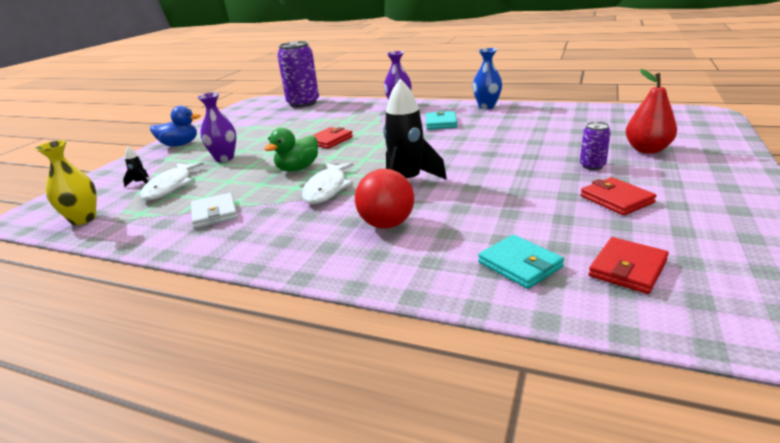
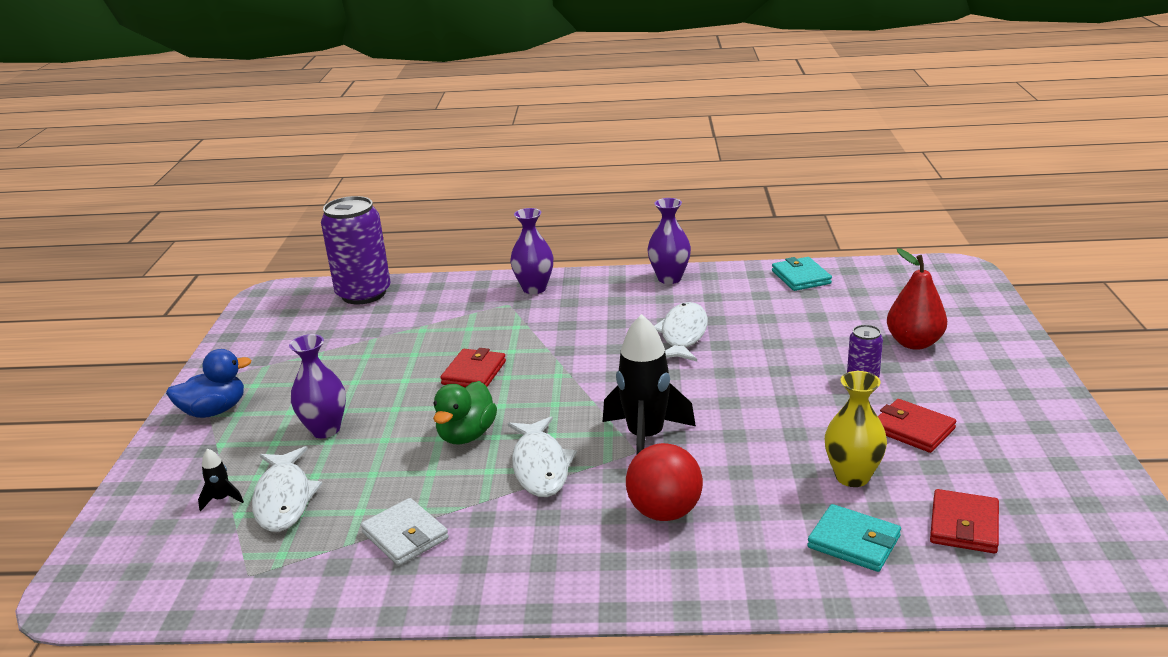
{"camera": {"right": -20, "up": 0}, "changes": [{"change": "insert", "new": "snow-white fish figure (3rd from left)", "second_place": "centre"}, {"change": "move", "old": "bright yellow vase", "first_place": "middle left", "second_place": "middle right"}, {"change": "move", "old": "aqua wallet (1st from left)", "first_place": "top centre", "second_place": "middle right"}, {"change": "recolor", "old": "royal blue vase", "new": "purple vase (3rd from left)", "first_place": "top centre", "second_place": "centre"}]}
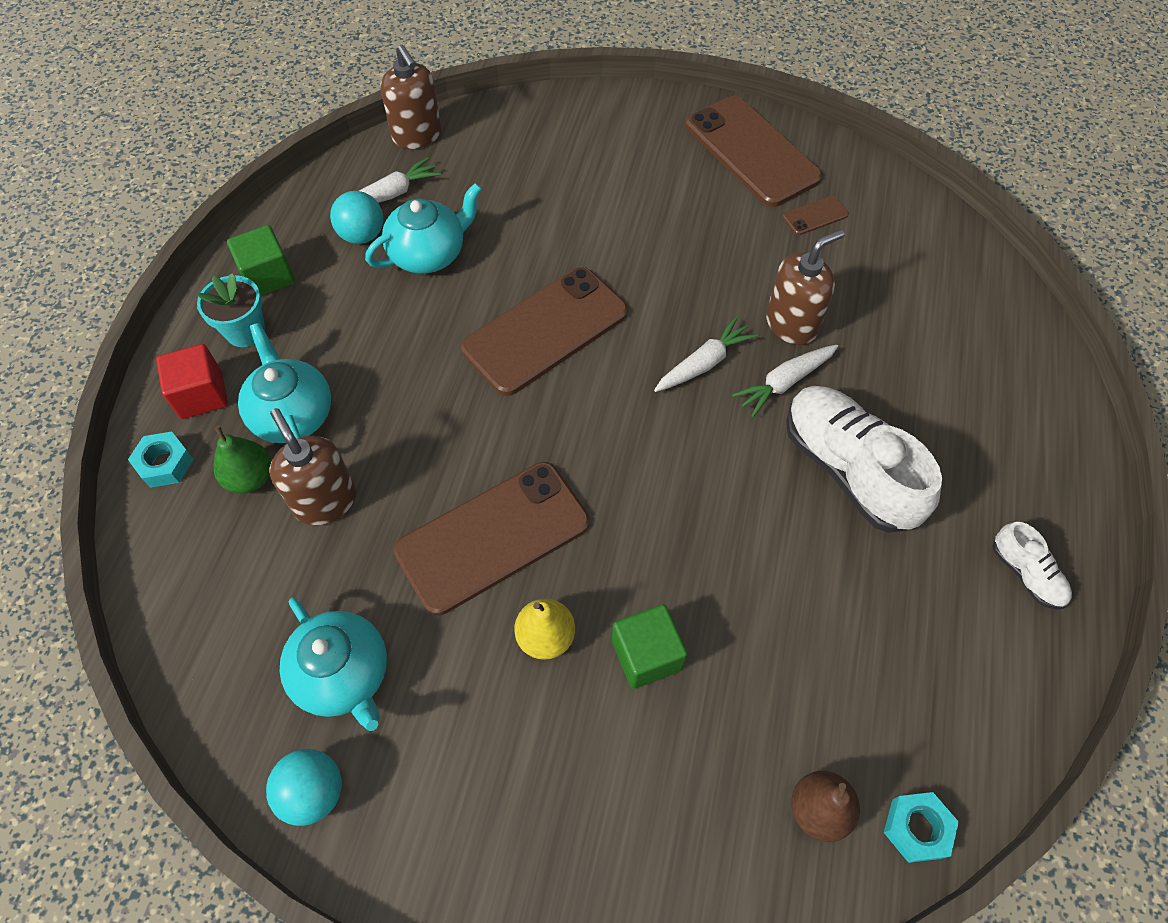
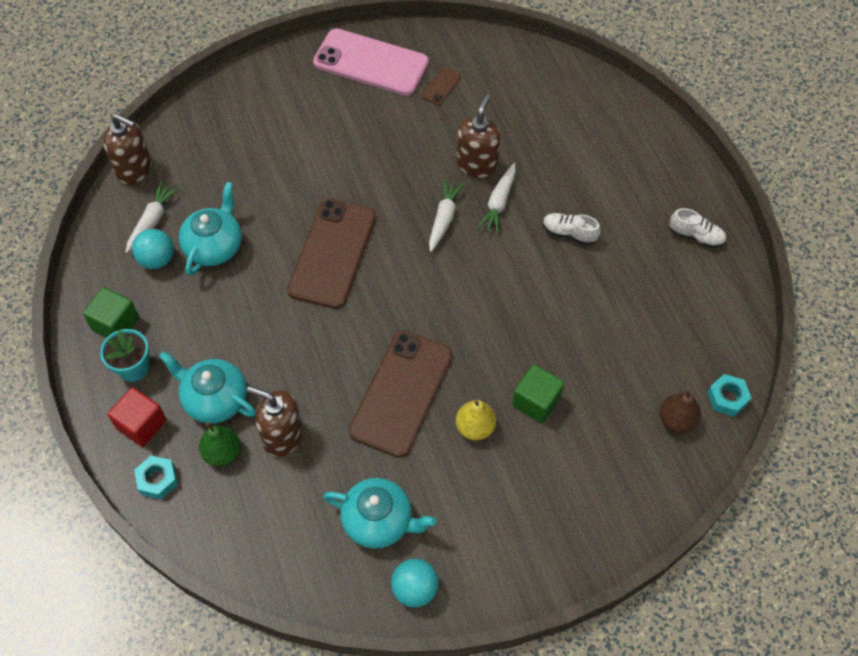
{"camera": {"right": -35, "up": 0}, "changes": [{"change": "recolor", "old": "dark brown phone (3rd from left)", "new": "rose-pink phone", "first_place": "top centre", "second_place": "top centre"}, {"change": "resize", "old": "snow-white shoe (1st from left)", "first_place": "middle right", "second_place": "middle right", "factor": 0.49}]}
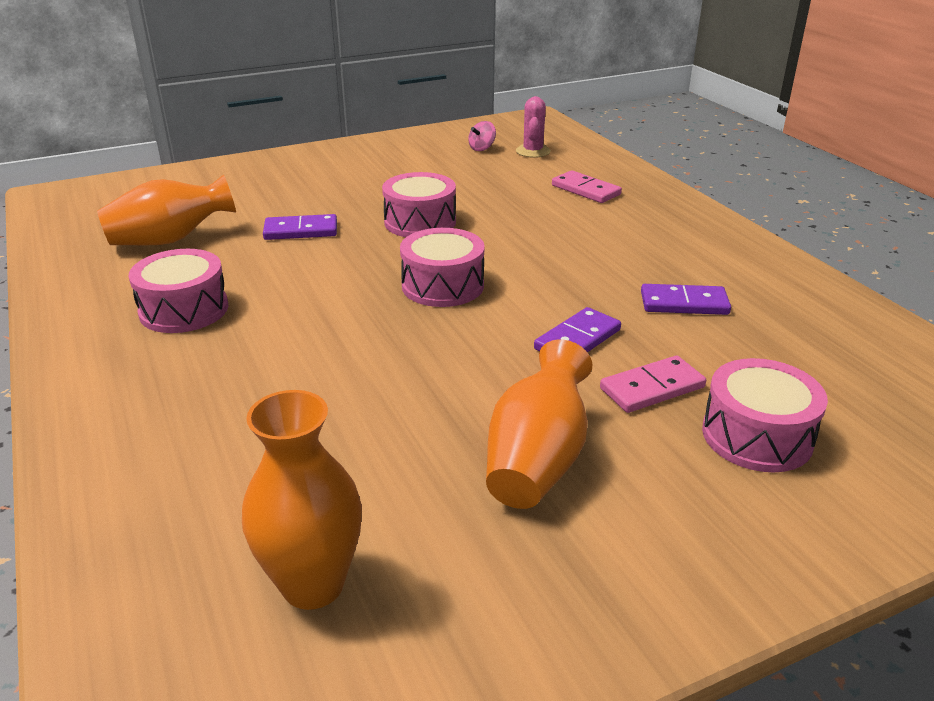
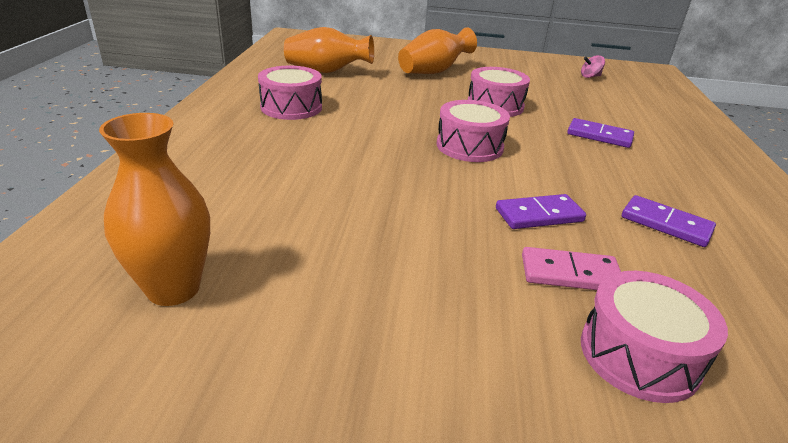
{"camera": {"right": 30, "up": 0}, "changes": [{"change": "delete", "old": "rose-pink saguaro cactus", "first_place": "top centre"}, {"change": "delete", "old": "rose-pink domino (1st from left)", "first_place": "top centre"}, {"change": "move", "old": "purple domino (1st from left in the first image)", "new": "purple domino (2nd from left)", "first_place": "top left", "second_place": "top right"}, {"change": "move", "old": "orange-coloured vase (3rd from left)", "first_place": "centre", "second_place": "top centre"}]}
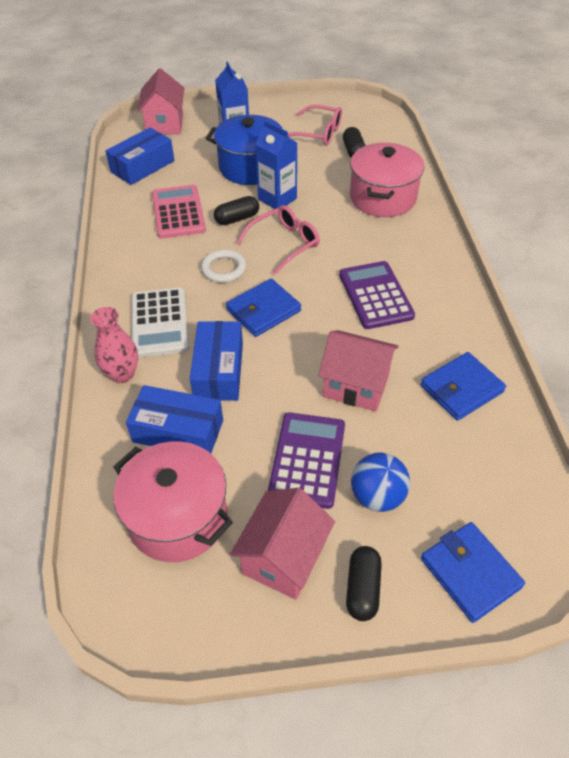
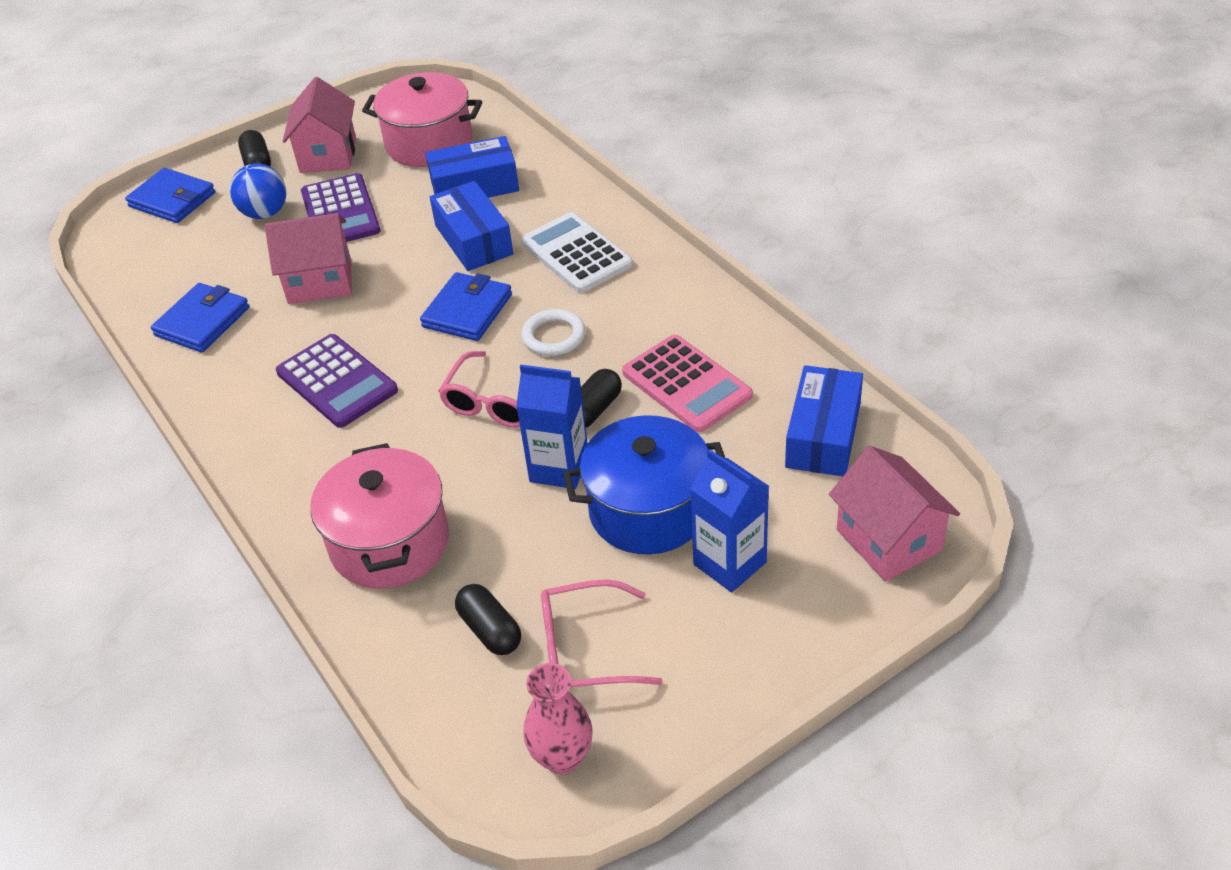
{"camera": {"right": 155, "up": -5}, "changes": [{"change": "move", "old": "rose-pink vase", "first_place": "middle left", "second_place": "bottom centre"}]}
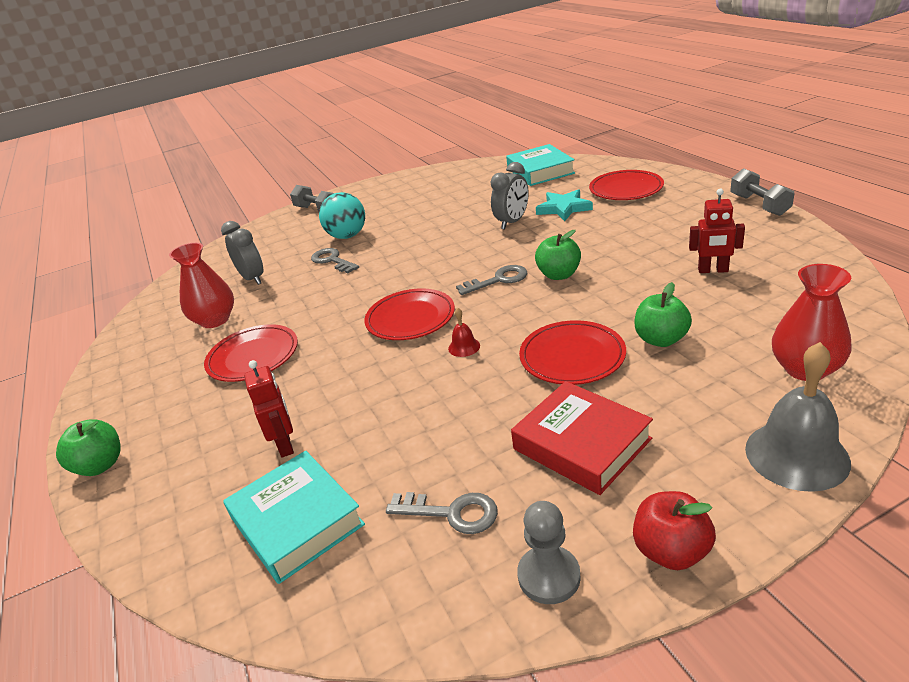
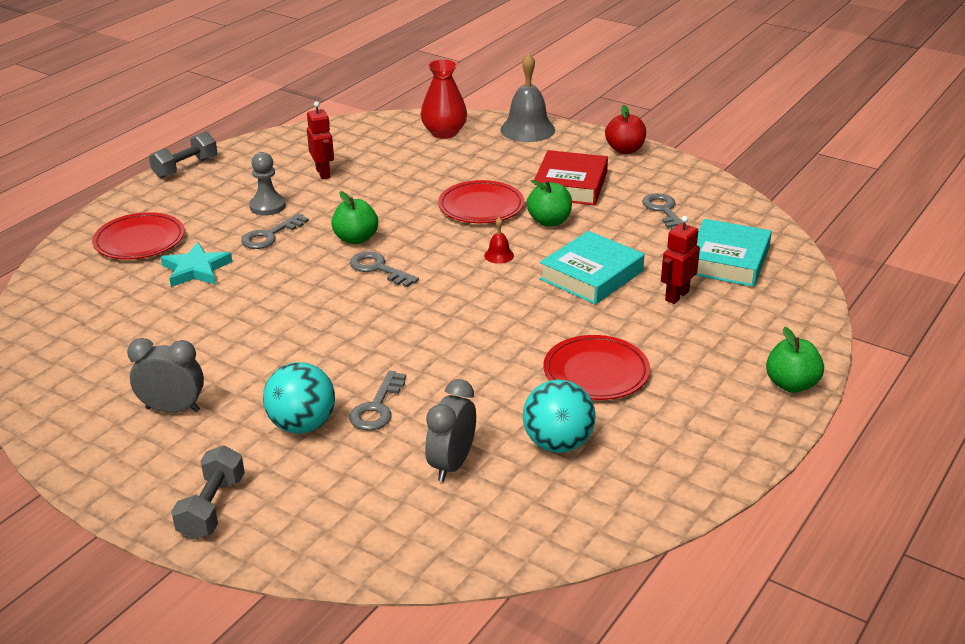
{"camera": {"right": -125, "up": 0}, "changes": [{"change": "delete", "old": "red flat dish (2nd from left)", "first_place": "centre"}, {"change": "insert", "new": "grey key (1st from left)", "second_place": "middle left"}, {"change": "move", "old": "grey bedside clock (2nd from left in the first image)", "new": "grey bedside clock (1st from left)", "first_place": "top centre", "second_place": "middle left"}, {"change": "move", "old": "aqua hardcover (2nd from left in the first image)", "new": "aqua hardcover (1st from left)", "first_place": "top centre", "second_place": "centre"}, {"change": "move", "old": "grey chess pawn", "first_place": "bottom centre", "second_place": "top left"}, {"change": "move", "old": "emerald toy apple (3rd from left in the first image)", "new": "emerald toy apple (2nd from left)", "first_place": "middle right", "second_place": "top centre"}, {"change": "replace", "old": "red vase (1st from left)", "new": "aqua ball (2nd from left)", "first_place": "middle left", "second_place": "centre"}]}
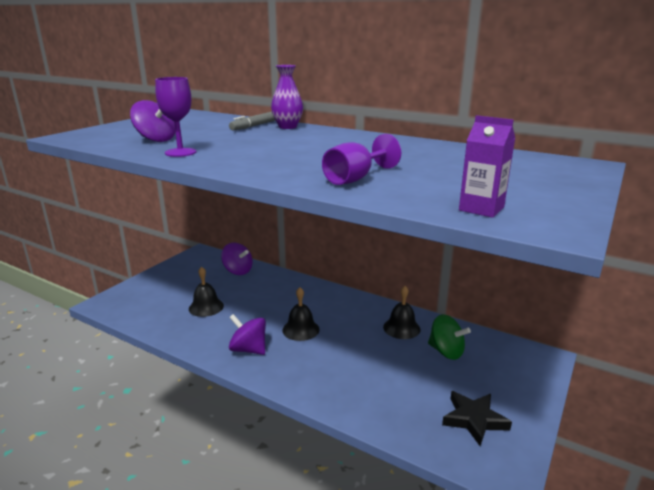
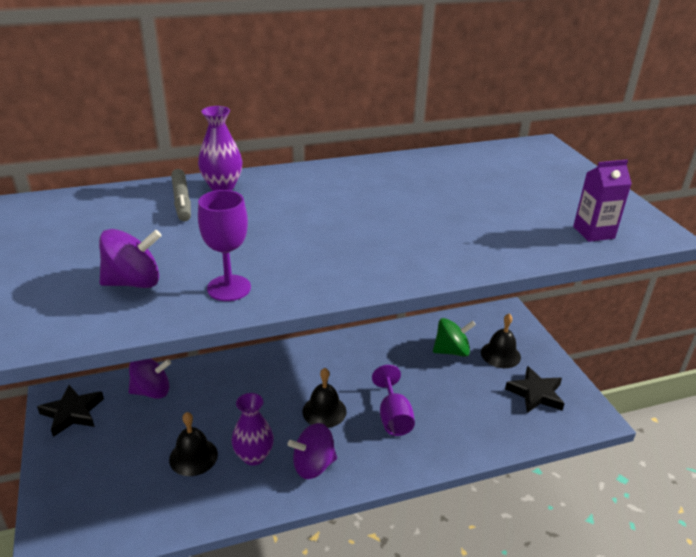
{"camera": {"right": -50, "up": 10}, "changes": [{"change": "insert", "new": "jet-black star shape (1st from left)", "second_place": "bottom left"}, {"change": "insert", "new": "purple vase (2nd from left)", "second_place": "bottom centre"}, {"change": "move", "old": "purple chalice (2nd from left)", "first_place": "top centre", "second_place": "bottom centre"}, {"change": "move", "old": "jet-black school bell (3rd from left)", "first_place": "centre", "second_place": "middle right"}]}
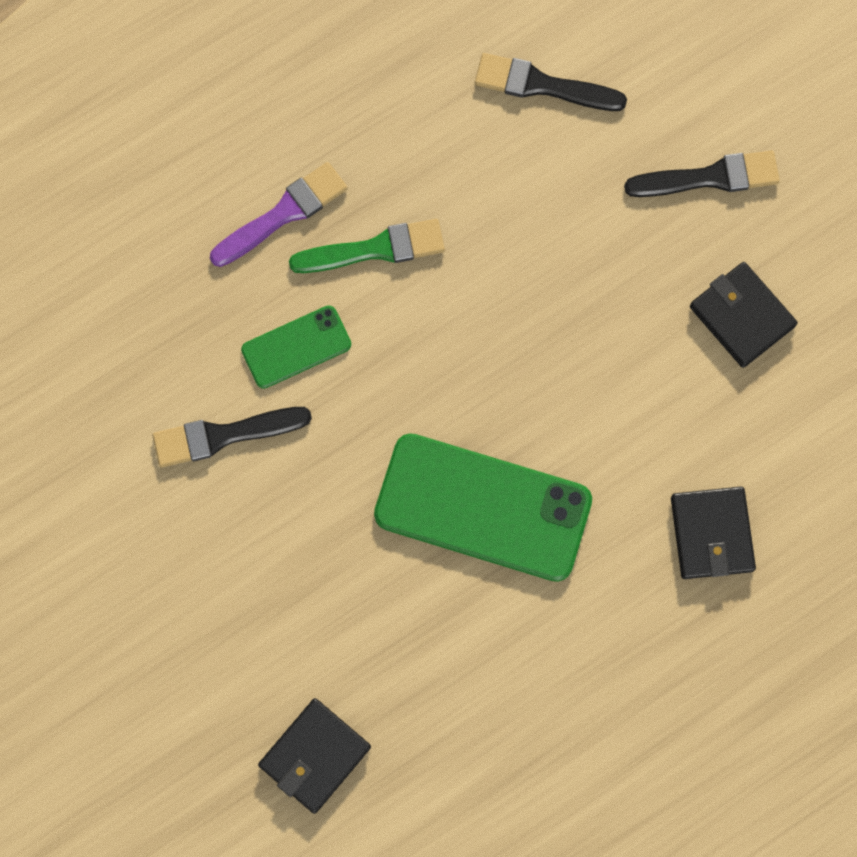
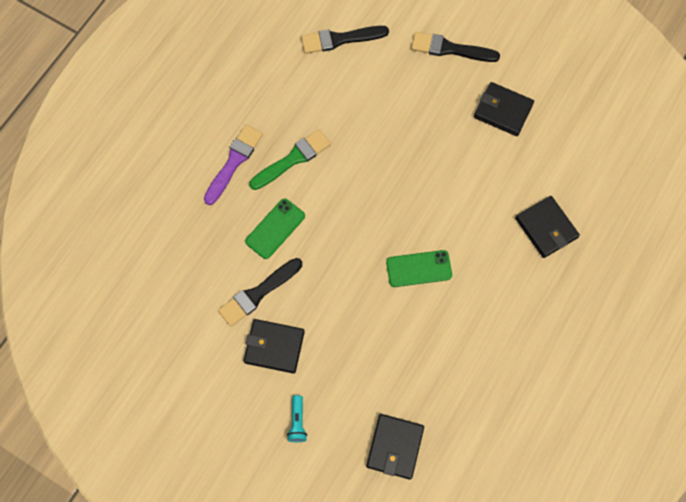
{"camera": {"right": -25, "up": -5}, "changes": [{"change": "insert", "new": "jet-black wallet (1st from left)", "second_place": "bottom centre"}, {"change": "insert", "new": "aqua pocket torch", "second_place": "bottom centre"}, {"change": "rotate", "old": "jet-black paintbrush (3rd from left)", "first_place": "top right", "second_place": "top centre", "degrees": -135}, {"change": "resize", "old": "emerald phone (2nd from left)", "first_place": "centre", "second_place": "centre", "factor": 0.51}]}
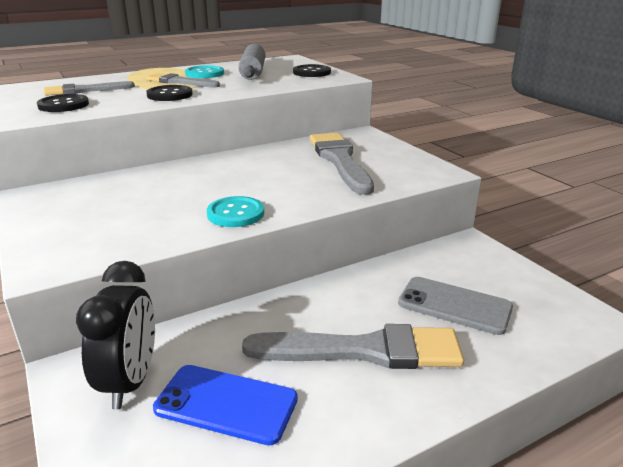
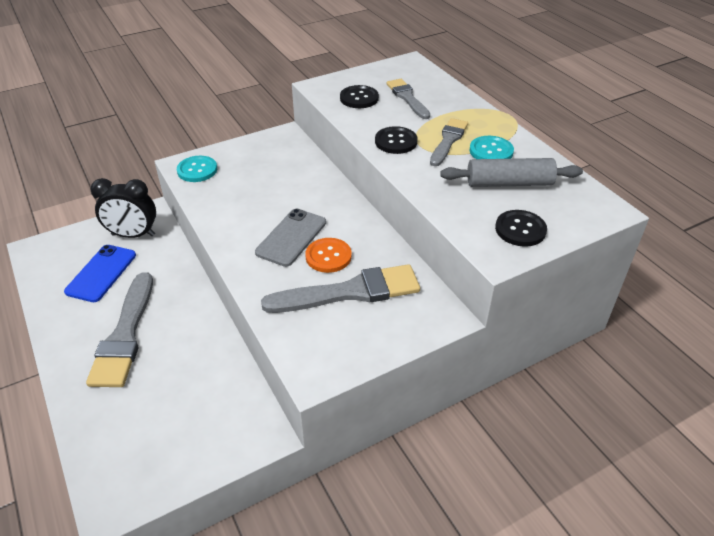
{"camera": {"right": 90, "up": 15}, "changes": [{"change": "insert", "new": "orange-coloured sewing button", "second_place": "centre"}, {"change": "move", "old": "aqua sewing button (2nd from left in the first image)", "new": "aqua sewing button (1st from left)", "first_place": "centre", "second_place": "top left"}, {"change": "move", "old": "grey phone", "first_place": "middle right", "second_place": "centre"}]}
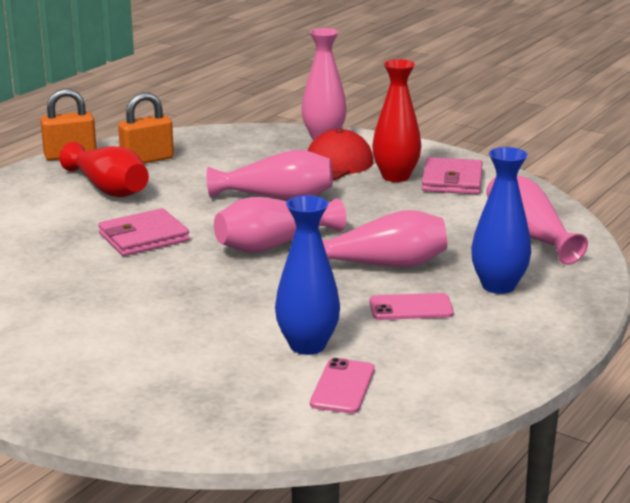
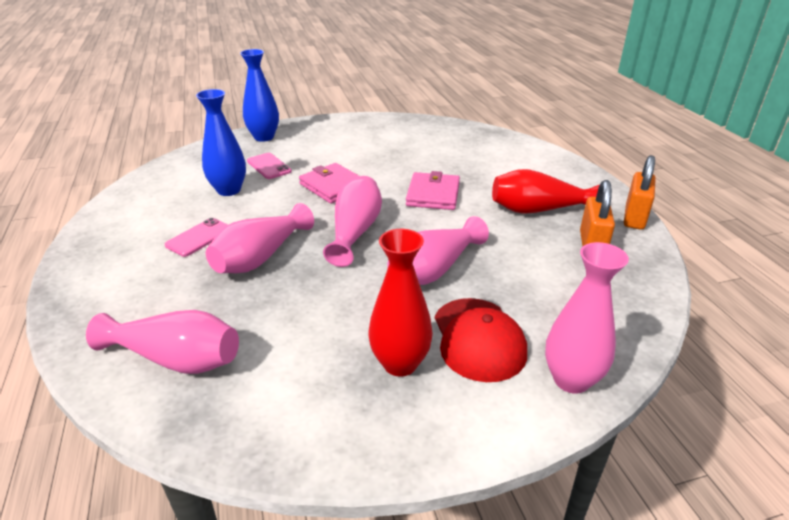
{"camera": {"right": 130, "up": 10}, "changes": [{"change": "move", "old": "rose-pink phone (1st from left in the first image)", "new": "rose-pink phone (2nd from left)", "first_place": "bottom centre", "second_place": "top centre"}, {"change": "move", "old": "rose-pink wallet (2nd from left in the first image)", "new": "rose-pink wallet (1st from left)", "first_place": "middle right", "second_place": "centre"}, {"change": "move", "old": "royal blue vase (2nd from left)", "first_place": "middle right", "second_place": "top left"}]}
